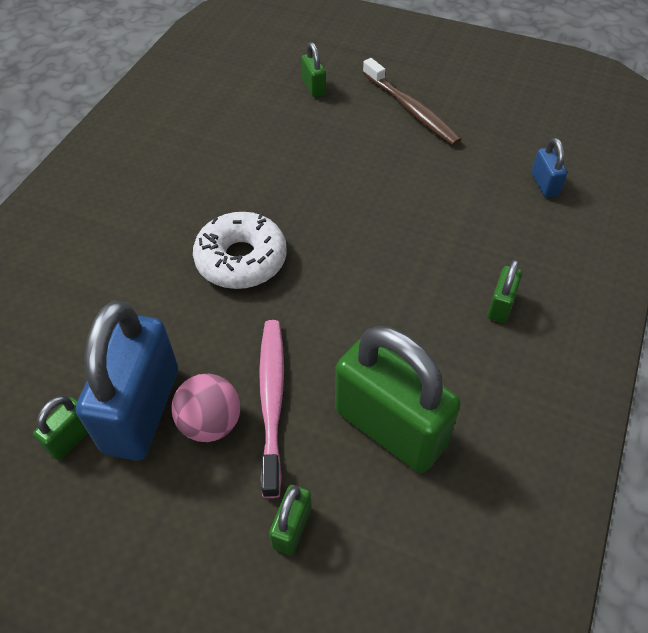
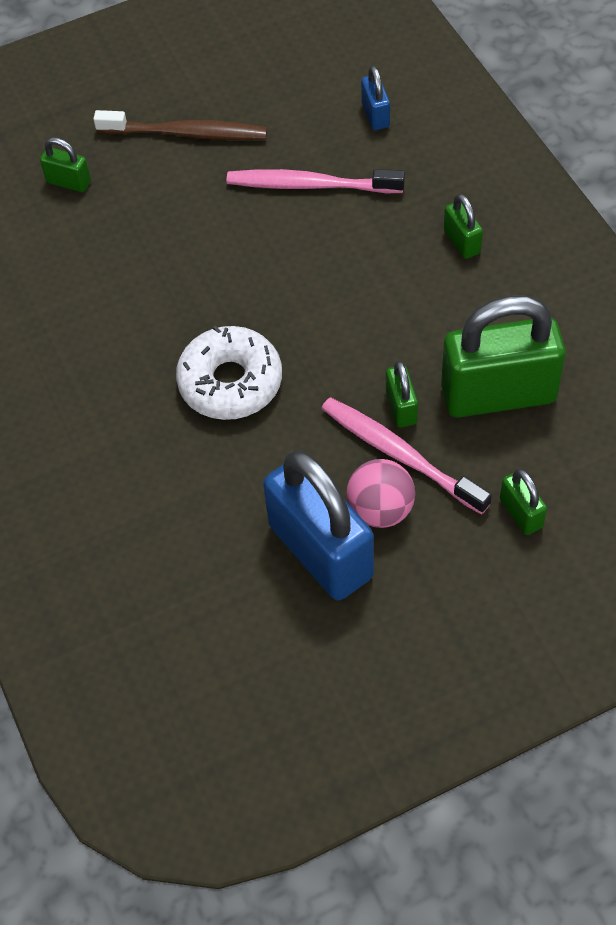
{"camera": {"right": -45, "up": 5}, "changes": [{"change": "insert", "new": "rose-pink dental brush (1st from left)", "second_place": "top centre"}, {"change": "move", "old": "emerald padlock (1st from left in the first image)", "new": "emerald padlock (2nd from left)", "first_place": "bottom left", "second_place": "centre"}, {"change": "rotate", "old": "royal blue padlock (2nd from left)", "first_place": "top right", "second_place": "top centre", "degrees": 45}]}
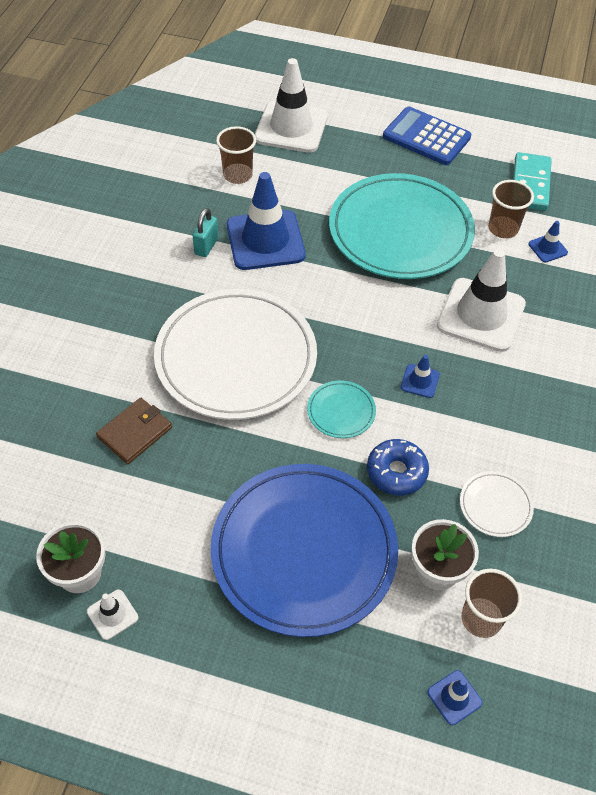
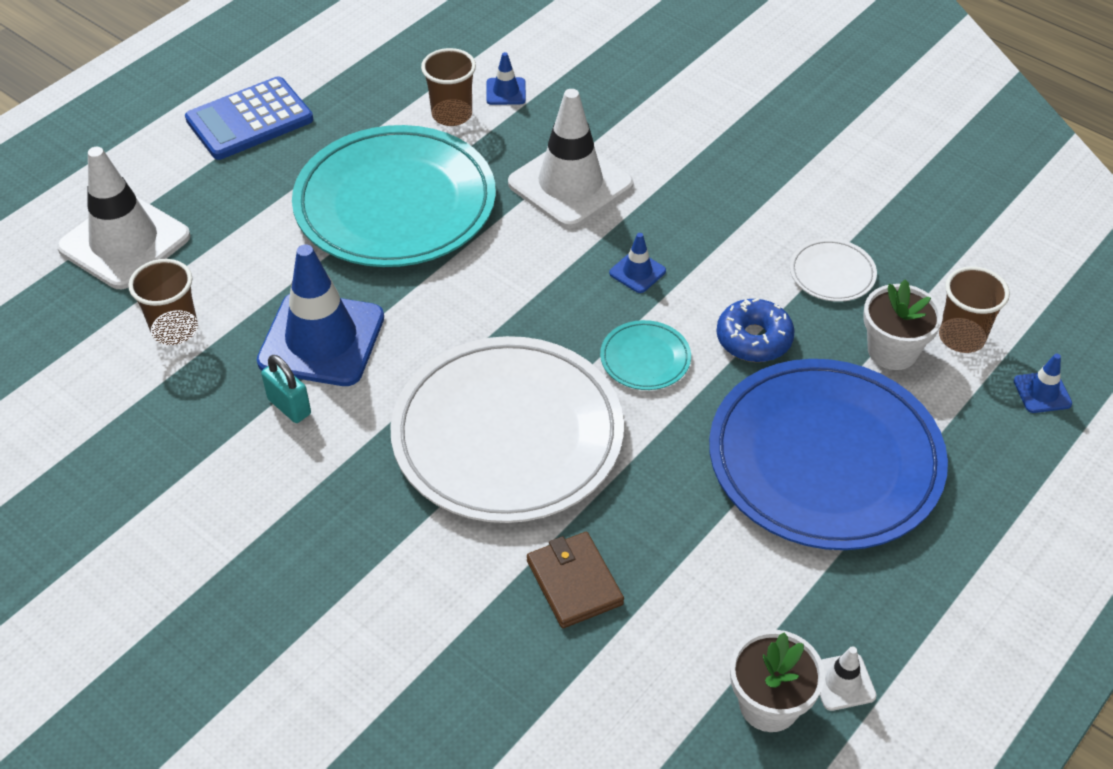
{"camera": {"right": -65, "up": -5}, "changes": [{"change": "delete", "old": "aqua domino", "first_place": "top right"}]}
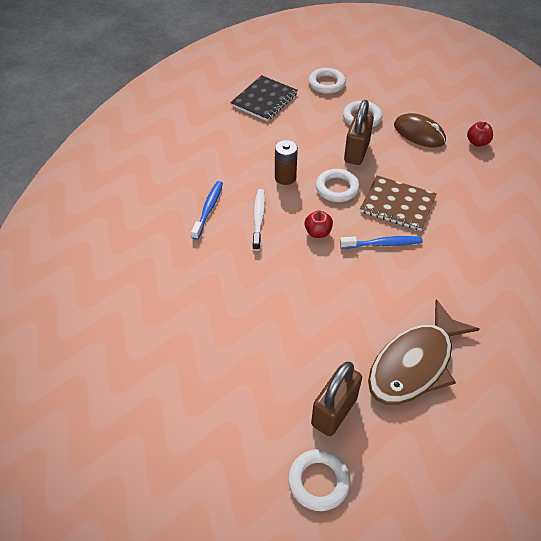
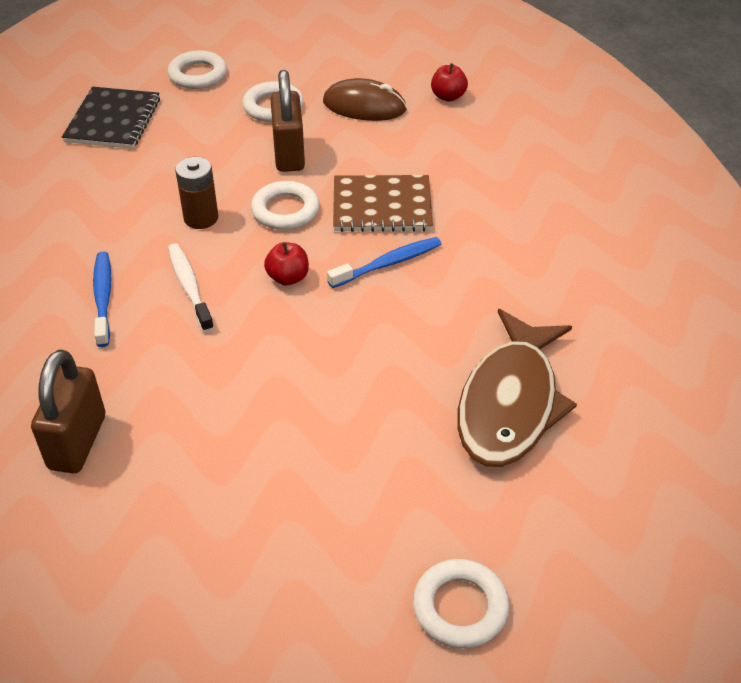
{"camera": {"right": -25, "up": -5}, "changes": [{"change": "move", "old": "dark brown padlock (1st from left)", "first_place": "bottom centre", "second_place": "middle left"}]}
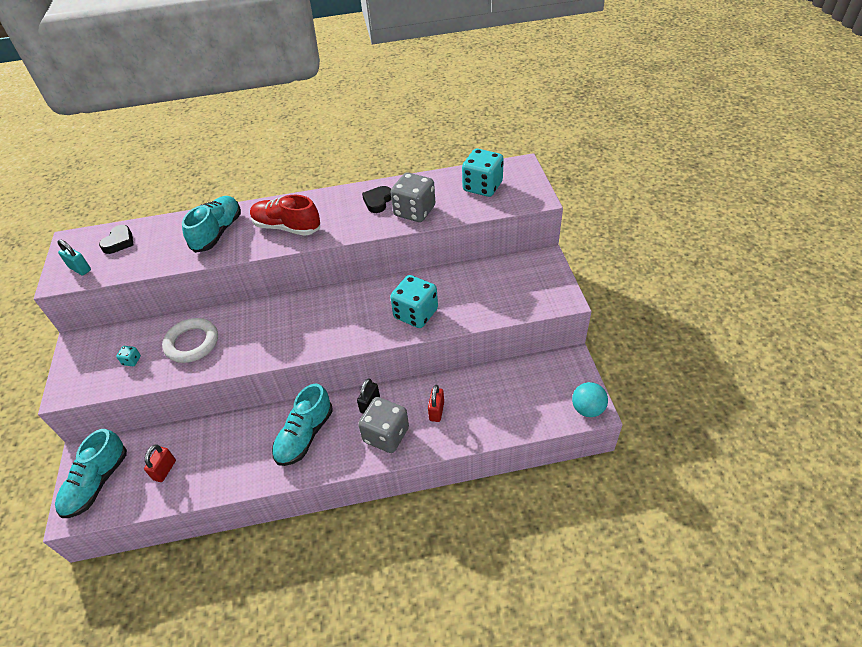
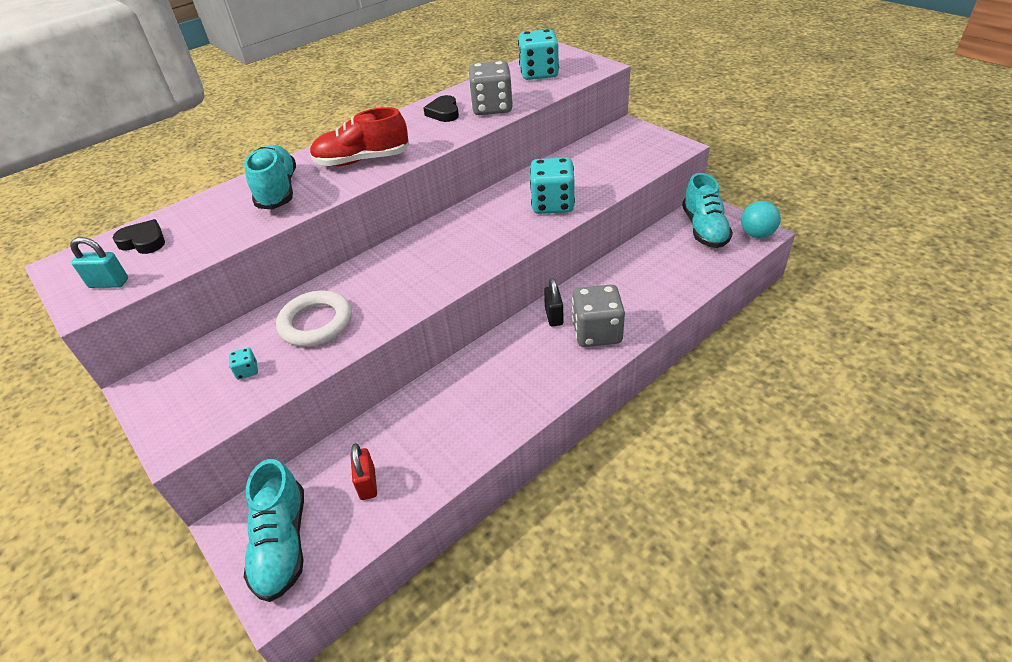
{"camera": {"right": -30, "up": -5}, "changes": [{"change": "delete", "old": "red padlock (2nd from left)", "first_place": "centre"}, {"change": "move", "old": "aqua shoe (3rd from left)", "first_place": "centre", "second_place": "top right"}, {"change": "rotate", "old": "jet-black heart shape (1st from left)", "first_place": "middle left", "second_place": "middle left", "degrees": -60}]}
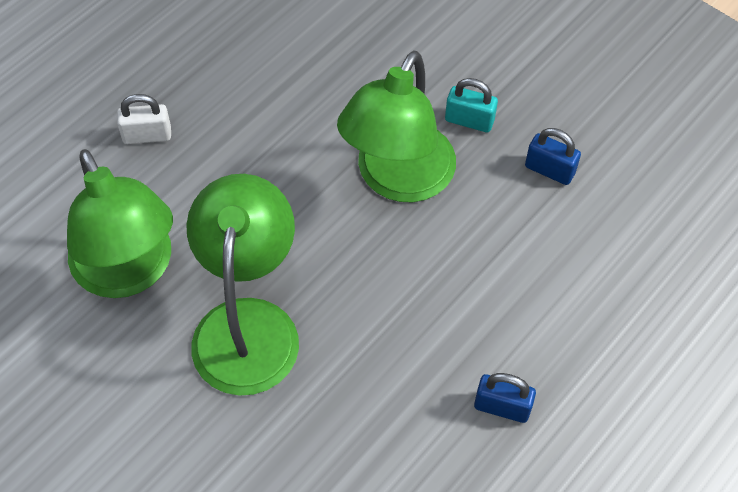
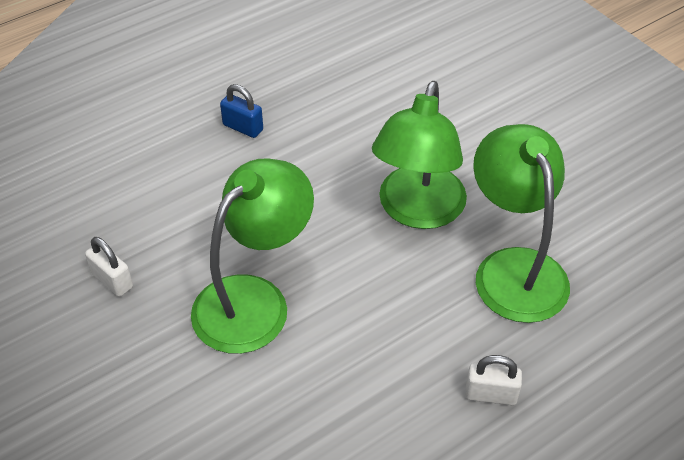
{"camera": {"right": -165, "up": -10}, "changes": [{"change": "delete", "old": "aqua padlock", "first_place": "top centre"}, {"change": "recolor", "old": "royal blue padlock (2nd from left)", "new": "snow-white padlock (1st from left)", "first_place": "top right", "second_place": "middle left"}]}
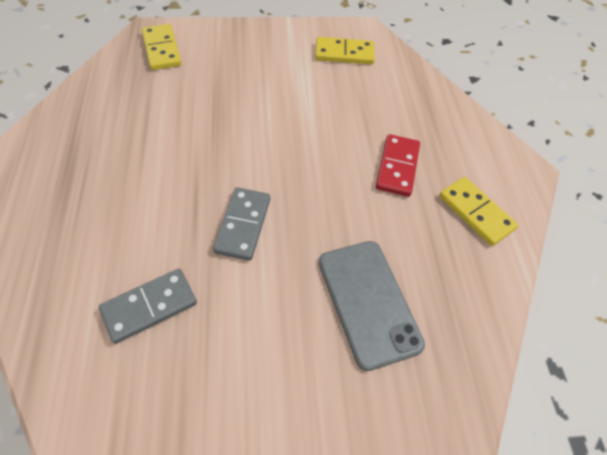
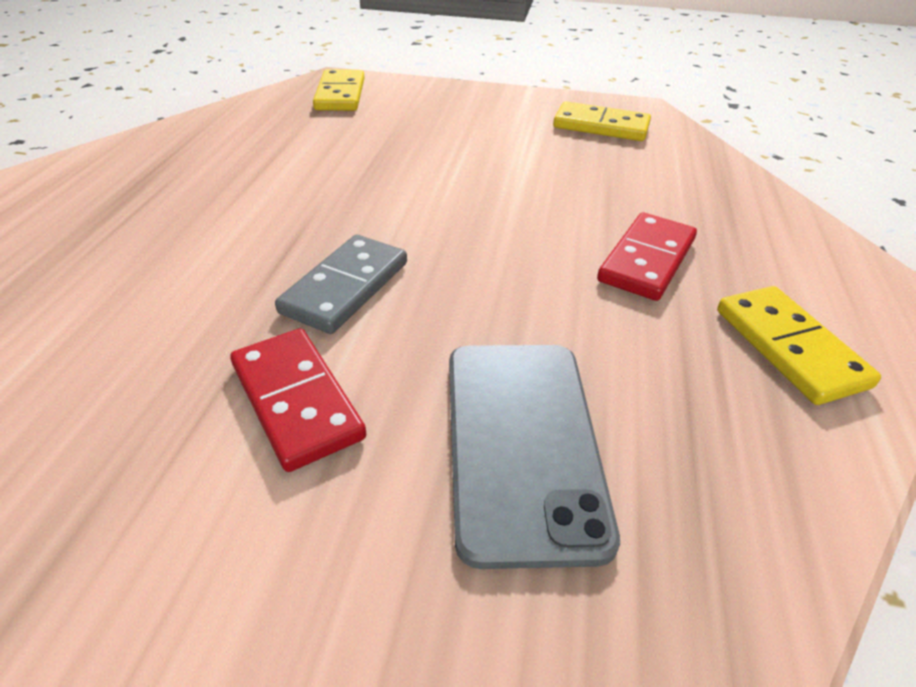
{"camera": {"right": 20, "up": -15}, "changes": [{"change": "delete", "old": "grey domino (1st from left)", "first_place": "bottom left"}, {"change": "insert", "new": "red domino (1st from left)", "second_place": "middle left"}]}
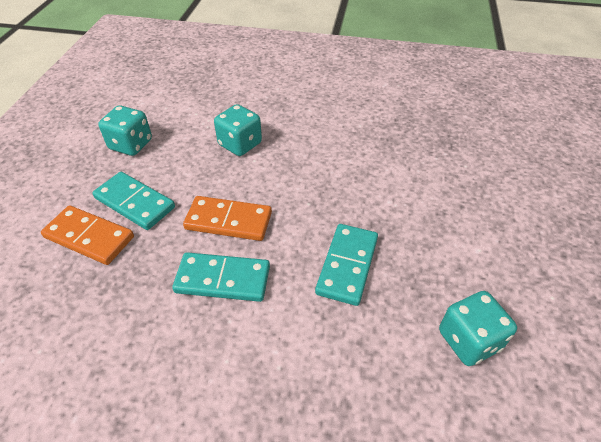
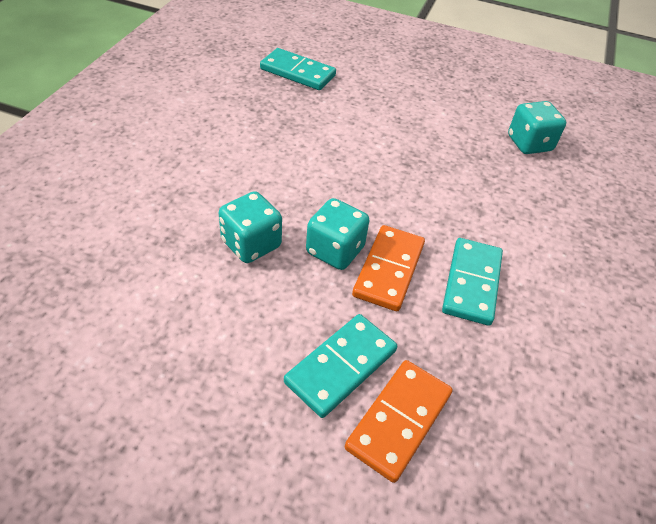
{"camera": {"right": -85, "up": 0}, "changes": [{"change": "move", "old": "aqua dice (1st from left in the first image)", "new": "aqua dice (2nd from left)", "first_place": "top left", "second_place": "centre"}, {"change": "move", "old": "aqua domino (3rd from left in the first image)", "new": "aqua domino (1st from left)", "first_place": "centre", "second_place": "top centre"}]}
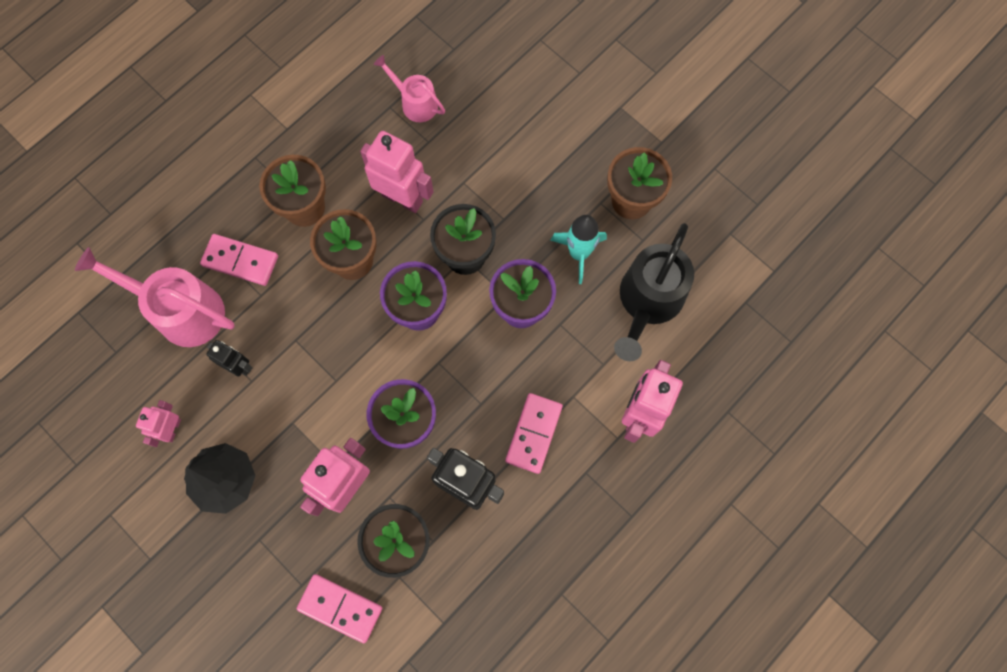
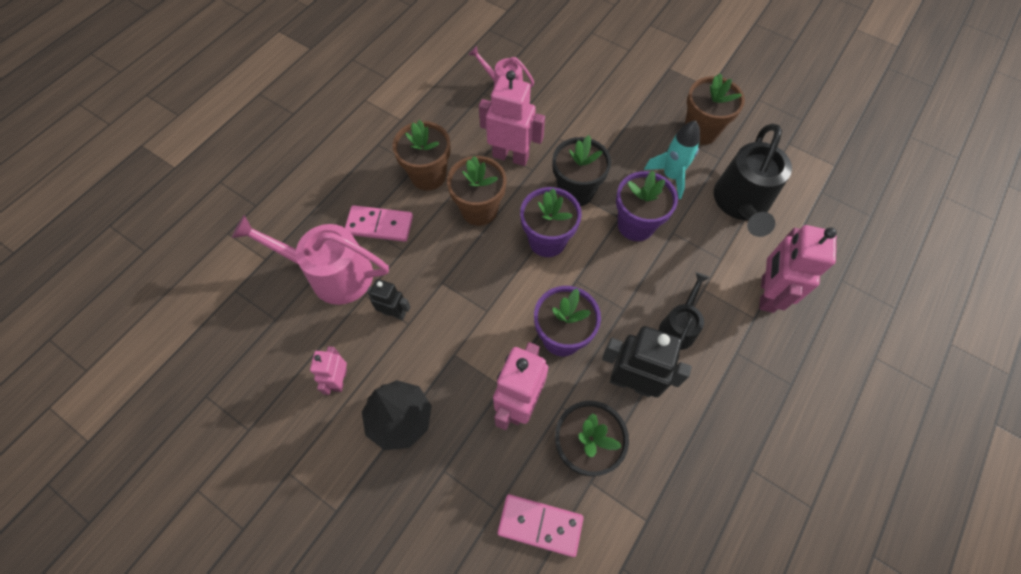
{"camera": {"right": -10, "up": -10}, "changes": [{"change": "replace", "old": "rose-pink domino (3rd from left)", "new": "jet-black watering can (1st from left)", "first_place": "centre", "second_place": "middle right"}]}
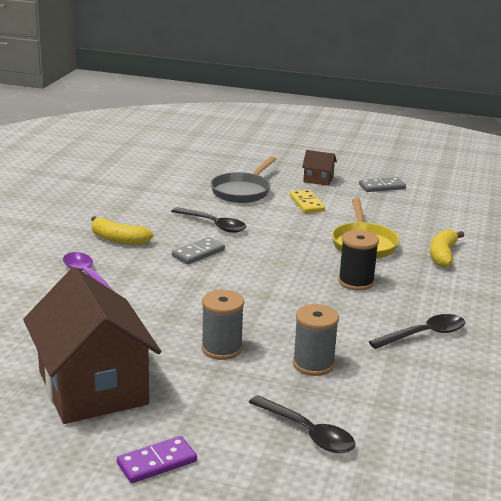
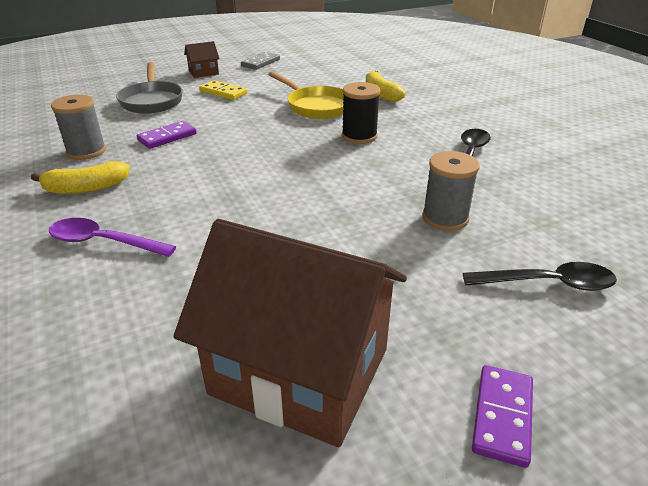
{"camera": {"right": -40, "up": 10}, "changes": [{"change": "delete", "old": "grey domino (1st from left)", "first_place": "centre"}, {"change": "move", "old": "grey bobbin (1st from left)", "first_place": "centre", "second_place": "top left"}, {"change": "replace", "old": "jet-black teaspoon (1st from left)", "new": "purple domino (1st from left)", "first_place": "centre", "second_place": "top left"}]}
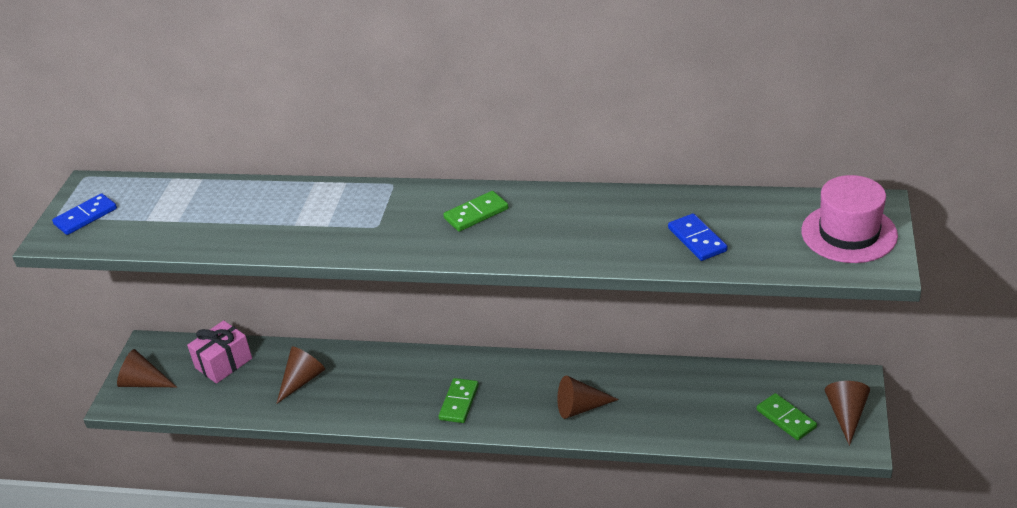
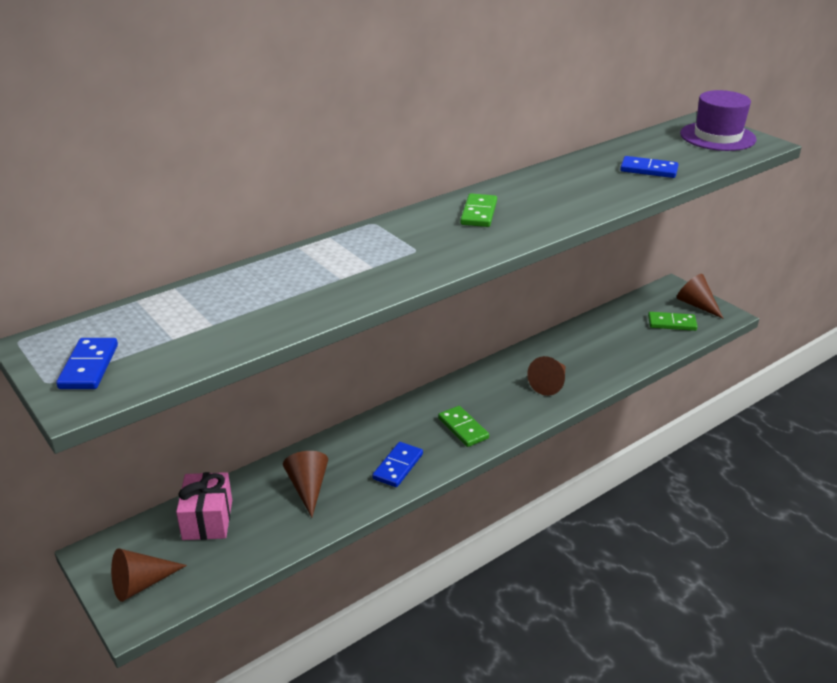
{"camera": {"right": -50, "up": -5}, "changes": [{"change": "insert", "new": "royal blue domino (2nd from left)", "second_place": "bottom centre"}, {"change": "recolor", "old": "rose-pink top hat", "new": "purple top hat", "first_place": "middle right", "second_place": "top right"}]}
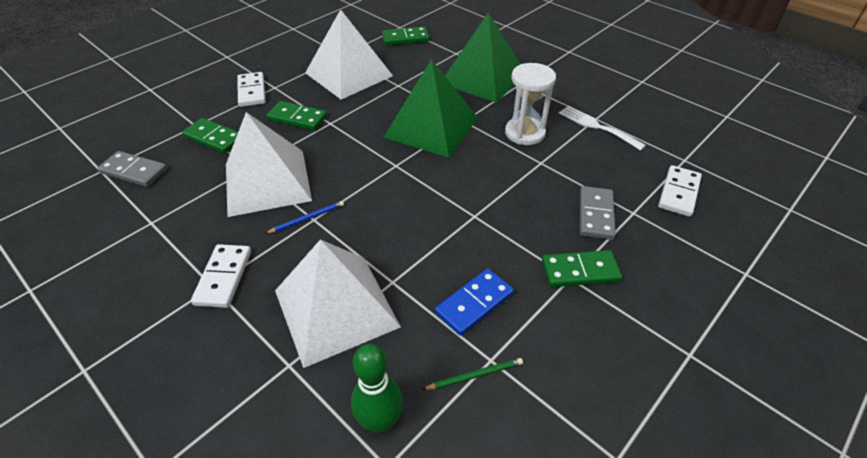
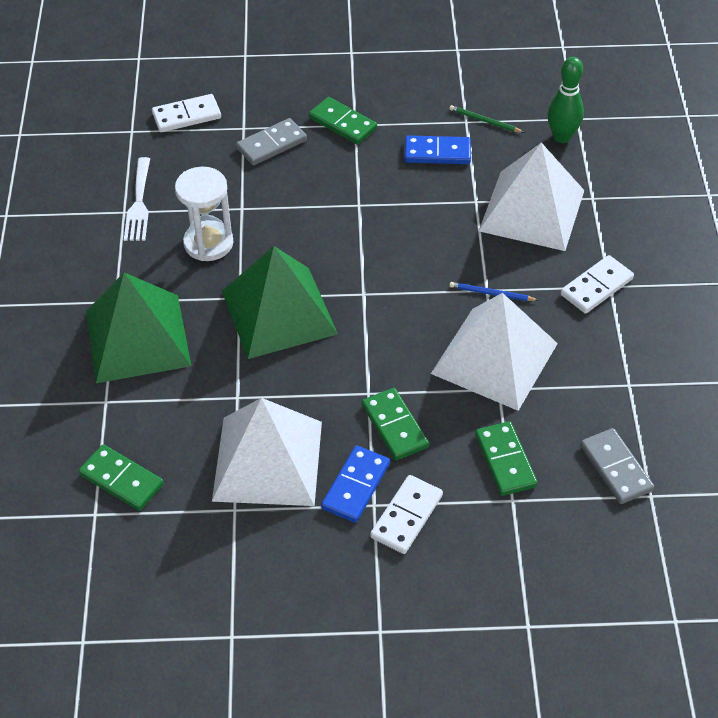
{"camera": {"right": -135, "up": 5}, "changes": [{"change": "insert", "new": "royal blue domino (1st from left)", "second_place": "bottom centre"}]}
